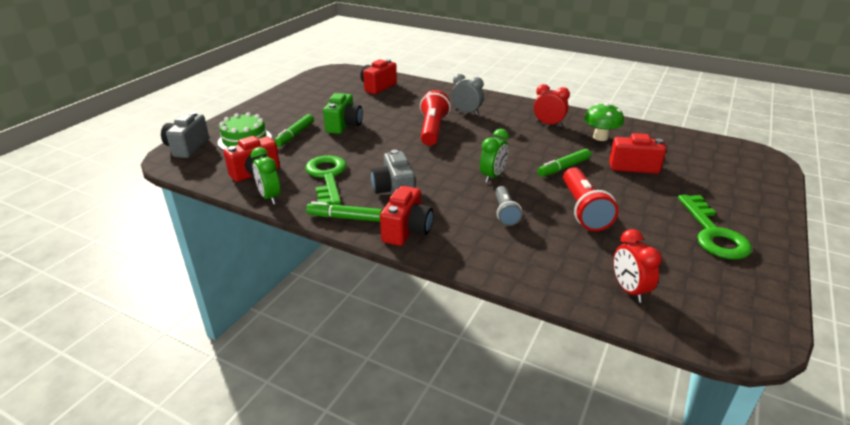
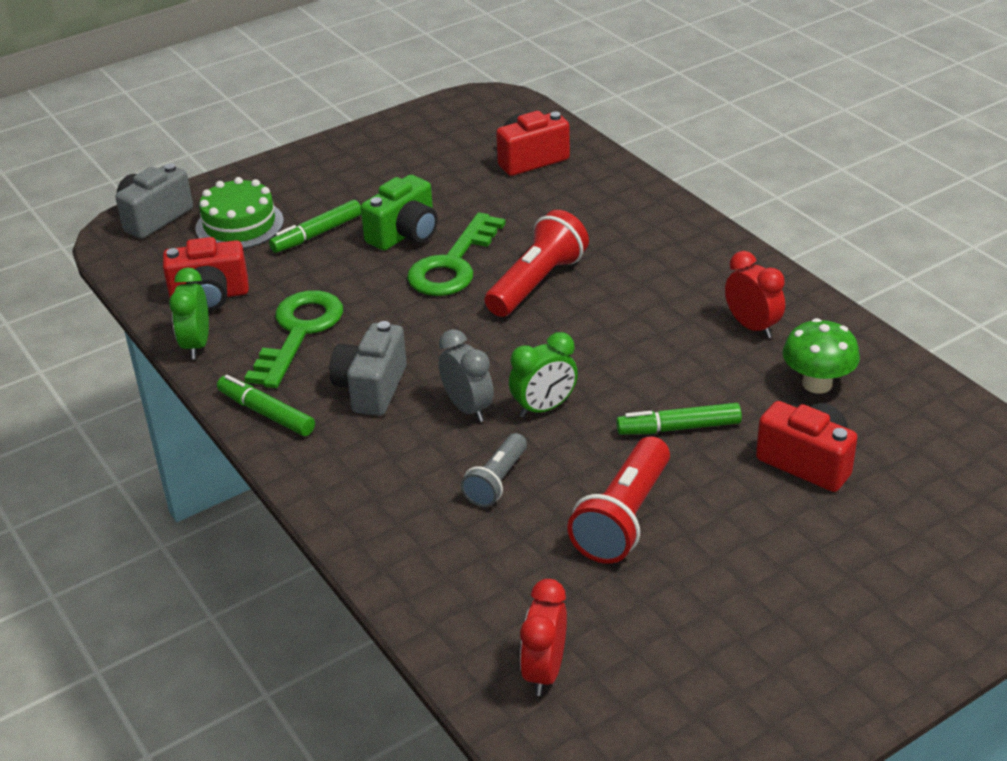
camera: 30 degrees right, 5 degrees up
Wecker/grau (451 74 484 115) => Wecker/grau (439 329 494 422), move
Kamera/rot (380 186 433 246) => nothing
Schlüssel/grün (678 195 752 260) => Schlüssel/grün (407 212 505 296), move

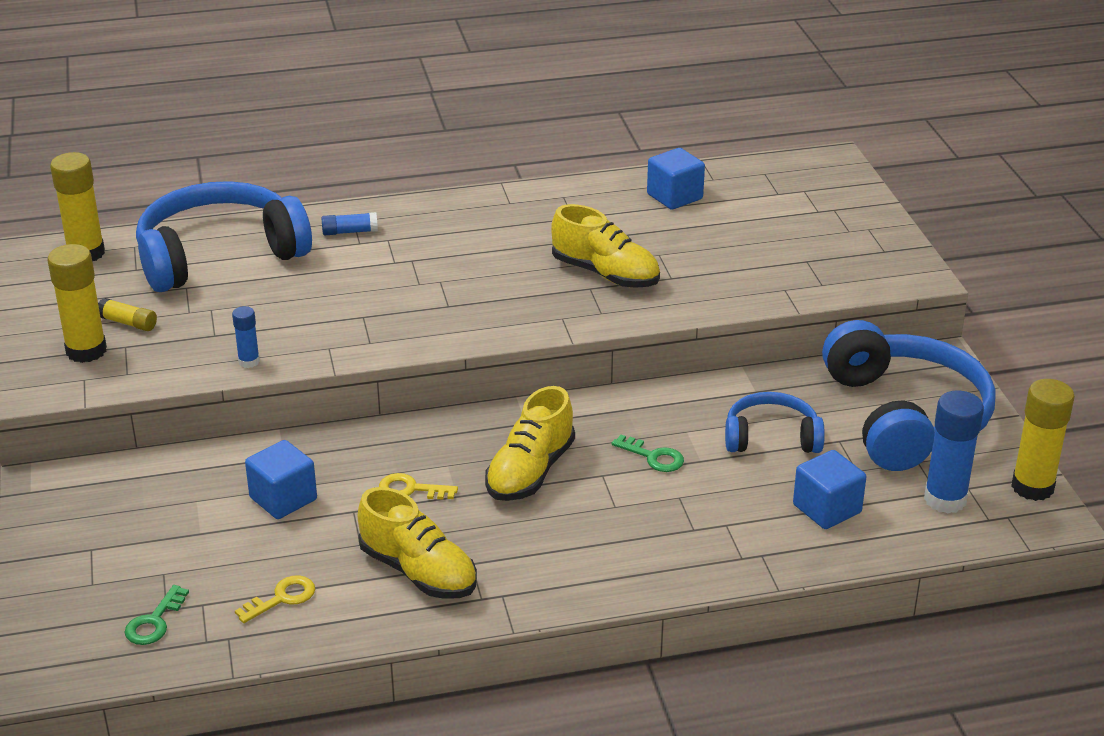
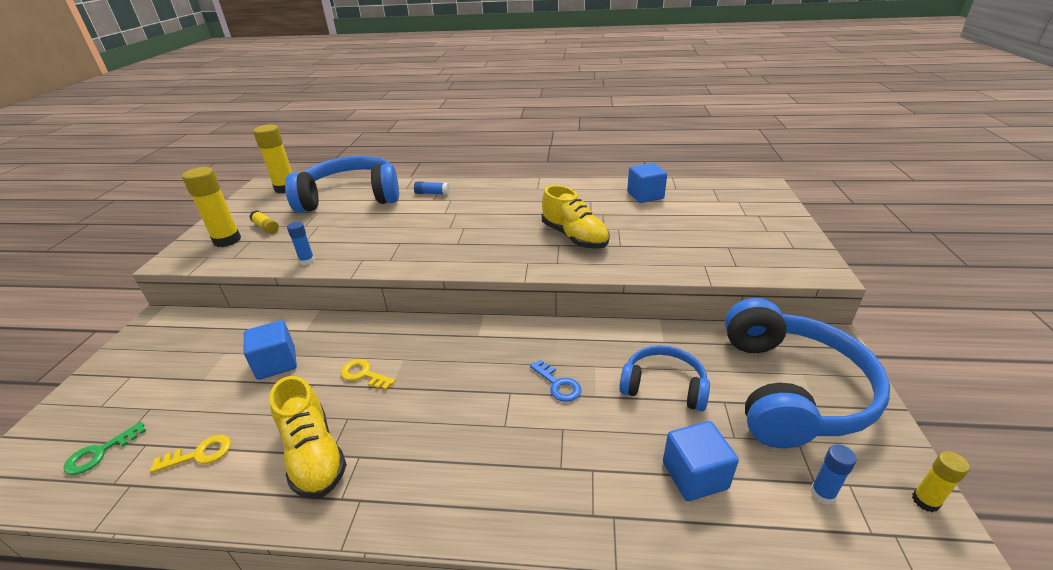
camera: 20 degrees right, 0 degrees up
Klebestift/gelb (1011 379 1075 501) => Klebestift/gelb (912 451 970 512), x0.52
Schuh/gelb (485 386 575 501) => nothing
Klebestift/blau (924 390 984 513) => Klebestift/blau (810 444 857 504), x0.52
Schlüssel/grün (612 435 684 472) => Schlüssel/blau (530 359 581 402)

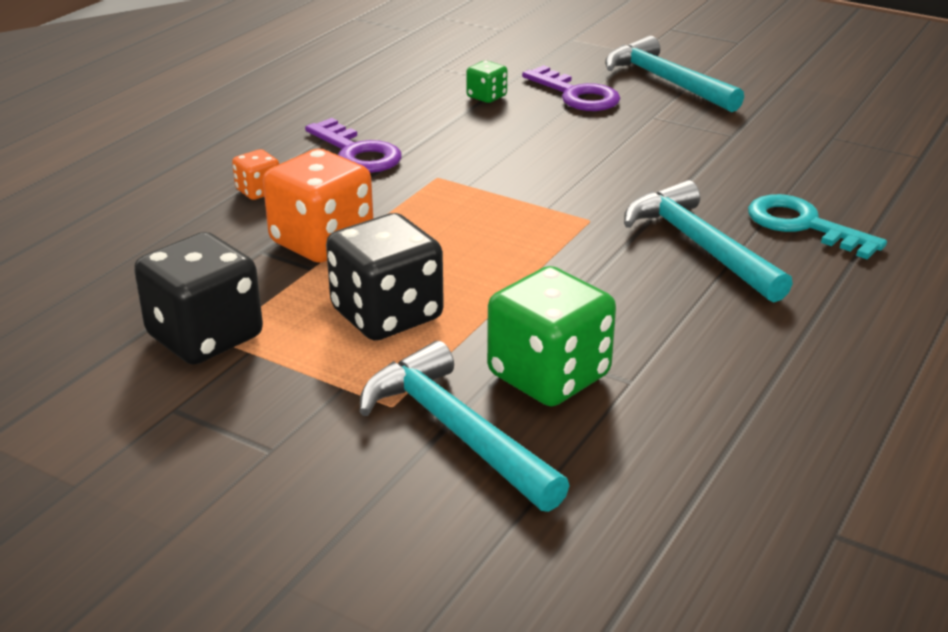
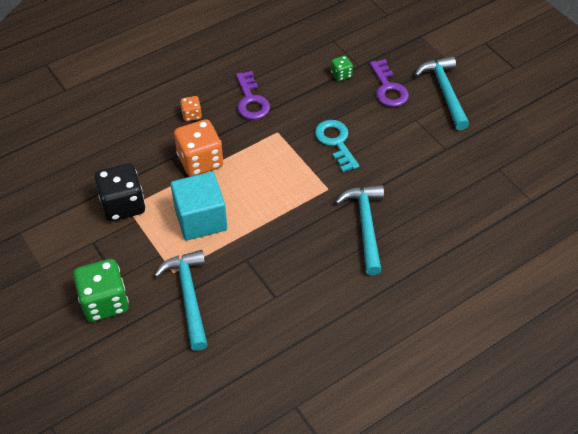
camera: 25 degrees right, 20 degrees up
Schlüssel/türkis (748 194 887 259) => Schlüssel/türkis (315 120 359 172), move
Spielwürfel/schwarz (326 213 444 340) => Kubus/türkis (171 172 227 240)
Spielwürfel/grün (487 266 616 406) => Spielwürfel/grün (73 259 129 322), move

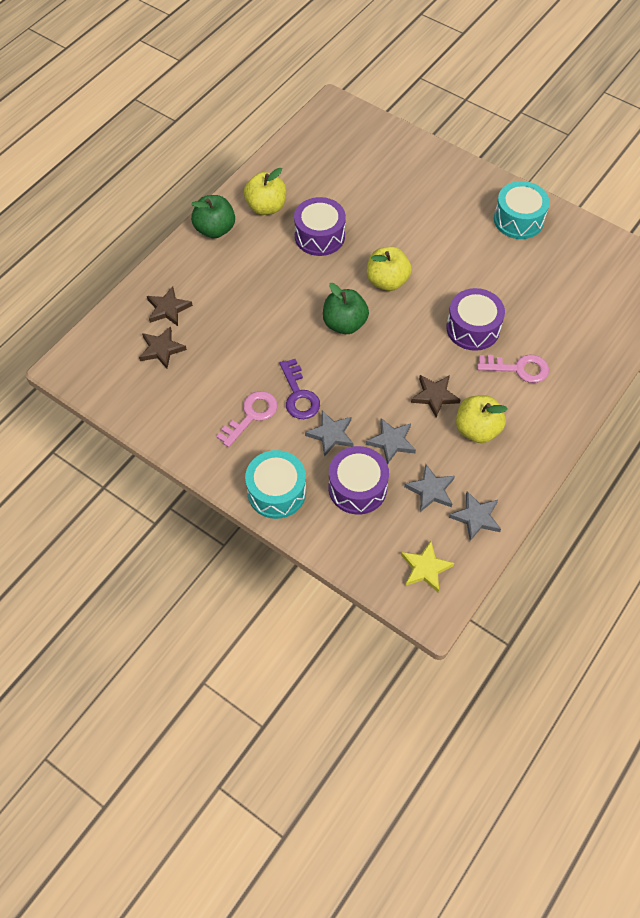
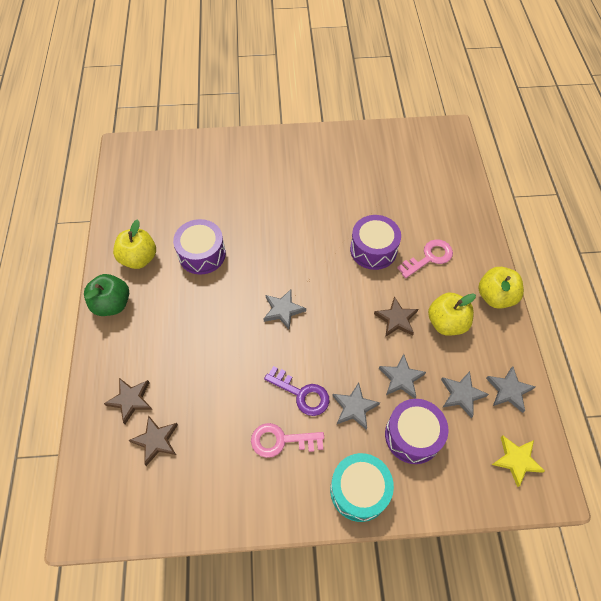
camera: 40 degrees left, 0 degrees up
Trommel/türkis (494 181 550 239) => nothing
Apfel/gelb (367 247 412 291) => Apfel/gelb (478 267 524 309), move
Apfel/grün (323 283 369 334) => Stern/grau (263 289 306 330)
Schlüssel/rosa (216 391 278 447) => Schlüssel/rosa (251 423 324 458), 90 degrees counterclockwise

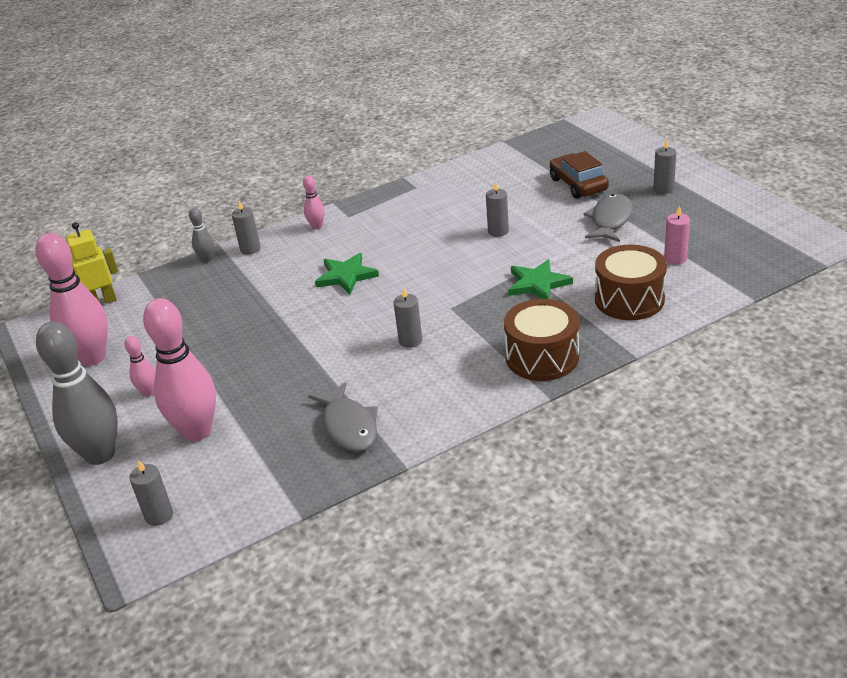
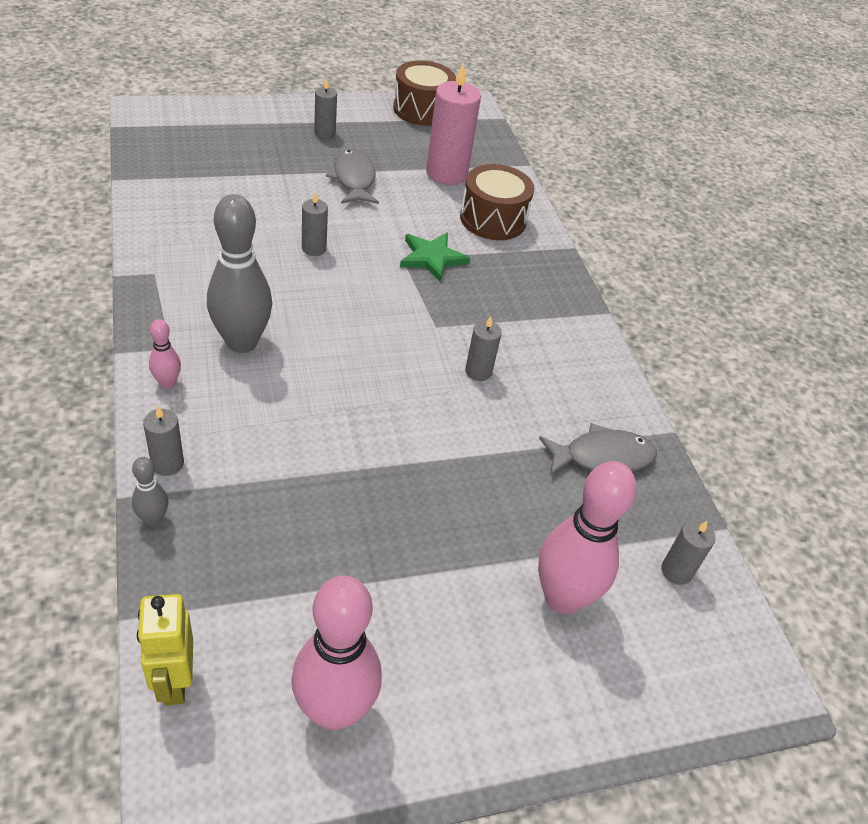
camera: 85 degrees left, 10 degrees up
Auto/braun (550 151 609 199) => nothing
Fisch/grau (583 194 633 242) => Fisch/grau (326 149 379 204), 45 degrees clockwise
Kerze/rosa (664 205 690 265) => Kerze/rosa (426 63 481 185), x1.95
Stern/grün (315 253 379 294) => nothing
Trommel/braun (504 299 579 381) => Trommel/braun (393 60 456 126), move
Bowlingkegel/grau (36 321 118 465) => Bowlingkegel/grau (207 194 272 353), move
Bowlingkegel/rosa (125 336 156 396) => nothing
Kerze/grau (129 461 173 526) => Kerze/grau (661 520 715 585), move

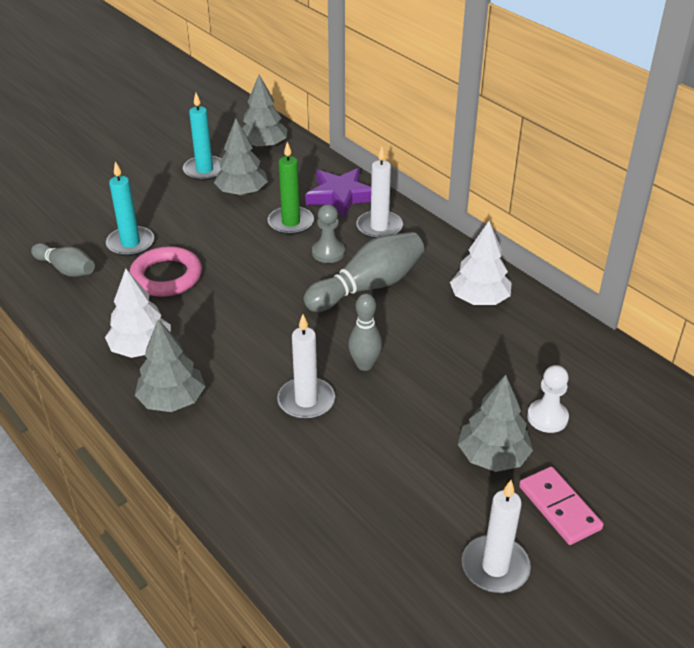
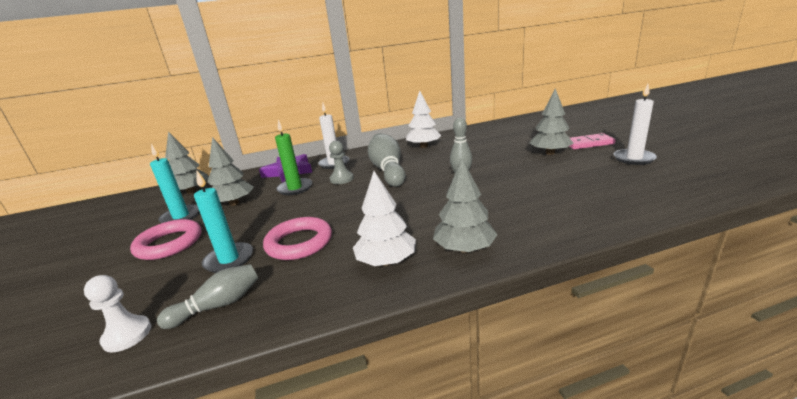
camera: 65 degrees left, 15 degrees down
Kerze/weiß (277 314 335 420) => nothing
Bauer/weiß (527 365 569 433) => Bauer/weiß (84 275 151 353), move
nothing => Ring/rosa (130 219 201 260)

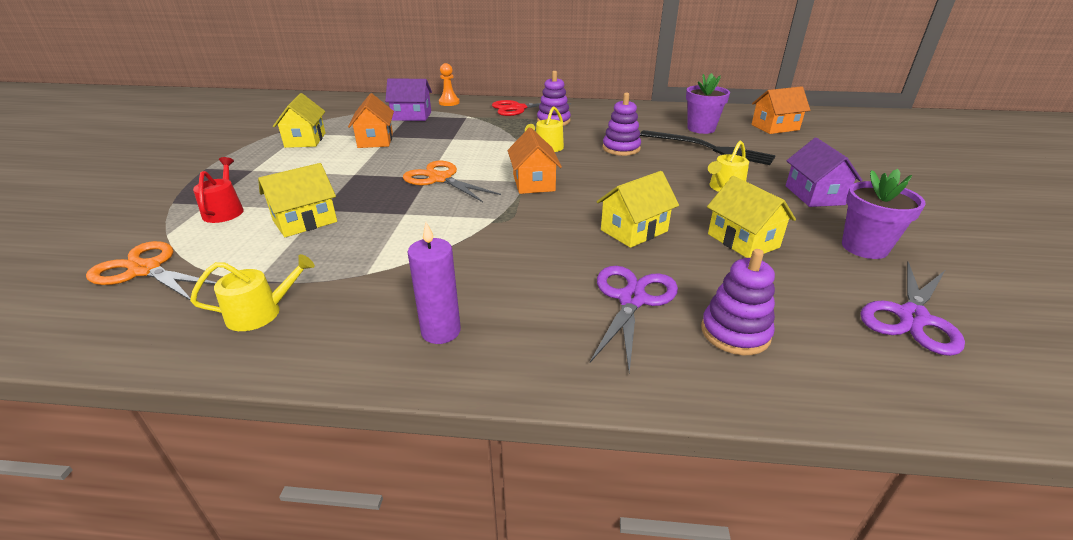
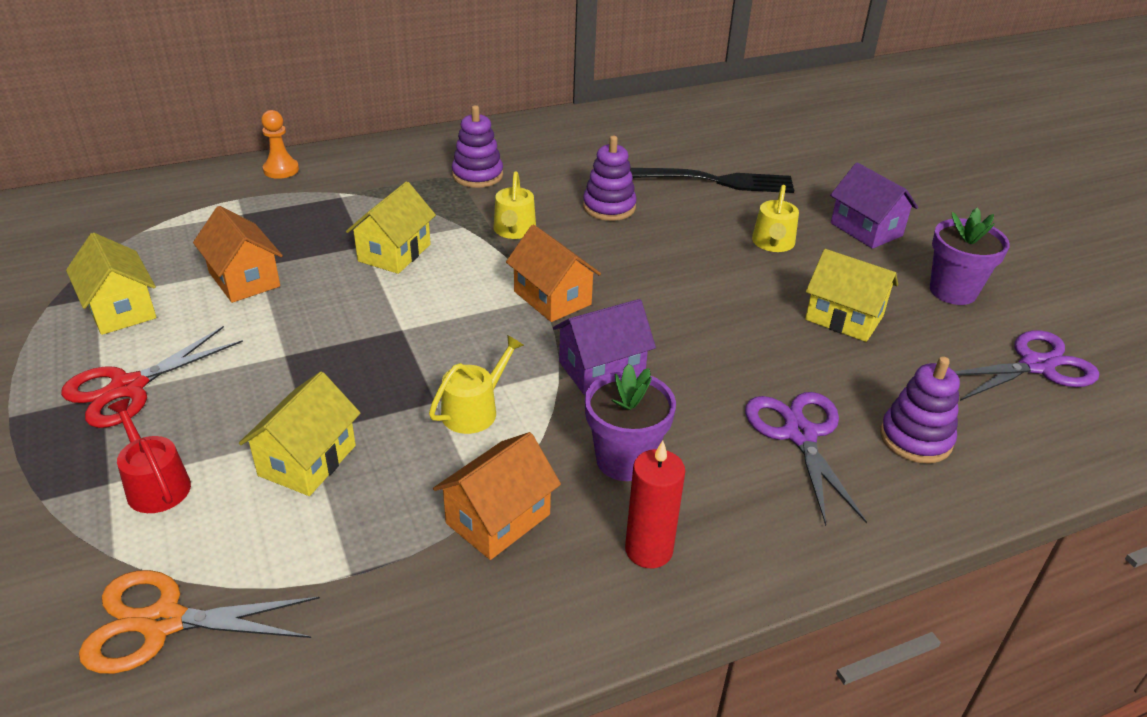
camera: 30 degrees left, 5 degrees up
Blumentopf/lila (686 73 730 134) => Blumentopf/lila (585 364 676 481), move
Haus/lila (385 78 432 121) => Haus/lila (553 299 656 395), move
Haus/orange (751 86 810 134) => Haus/orange (433 432 561 560), move
Schere/rot (492 100 571 116) => Schere/rot (61 326 243 428), move
Schere/orange (403 161 501 202) => nothing
Haus/gelb (597 171 679 248) => Haus/gelb (346 181 436 274), move
Kerze/lila (407 222 461 344) => Kerze/rot (625 441 685 568)
Gießkanne/gelb (190 254 315 331) => Gießkanne/gelb (429 335 524 434), move
Schere/lila (860 262 965 356) => Schere/lila (955 330 1099 401), 120 degrees counterclockwise

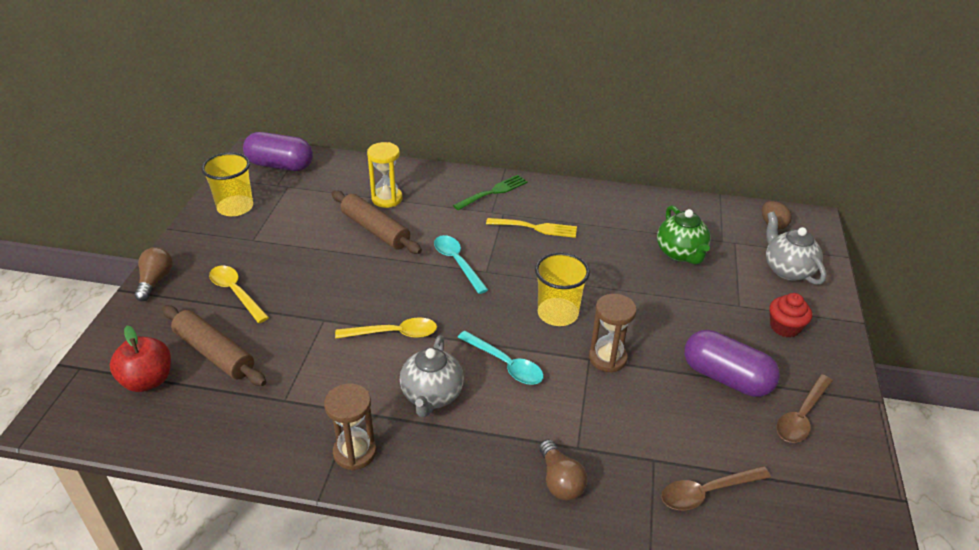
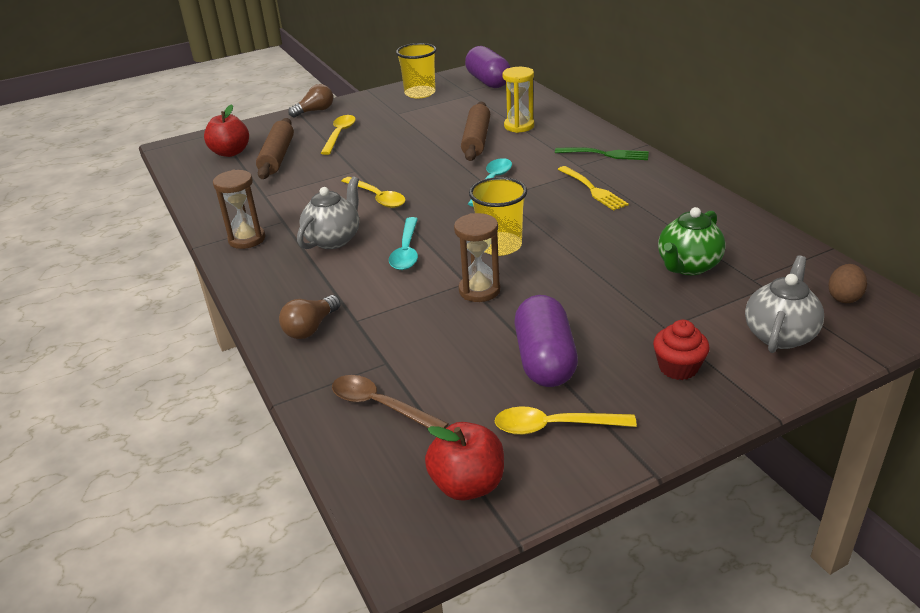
camera: 55 degrees right, 5 degrees down
Teekanne/grau (400 335 464 417) => Teekanne/grau (297 176 359 249), 150 degrees clockwise
Löffel/braun (776 374 833 443) => Löffel/gelb (495 406 637 435)
nothing => Apfel/rot (425 422 504 501)

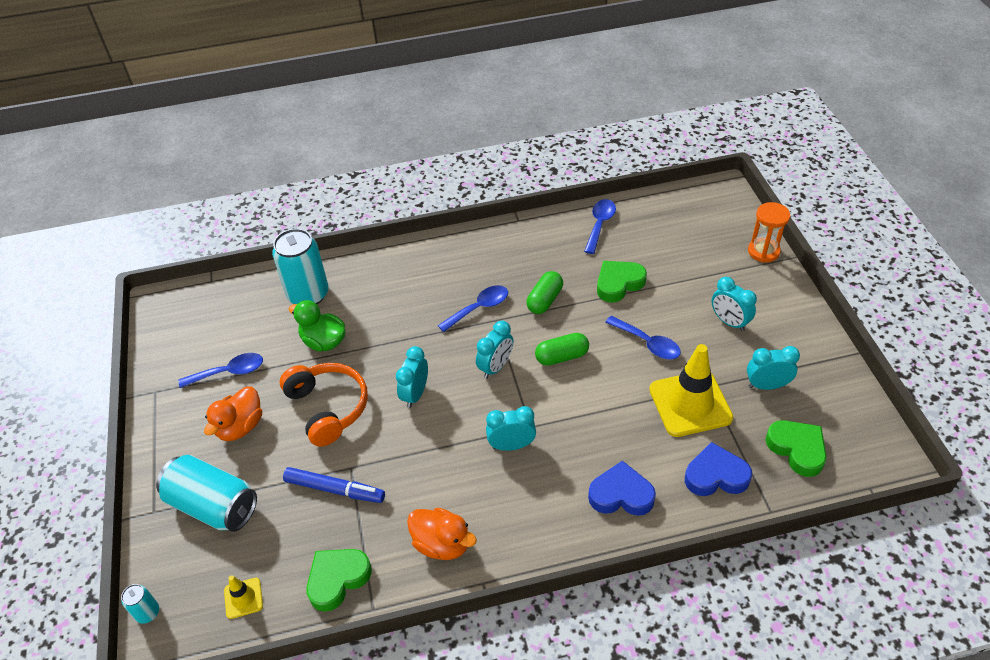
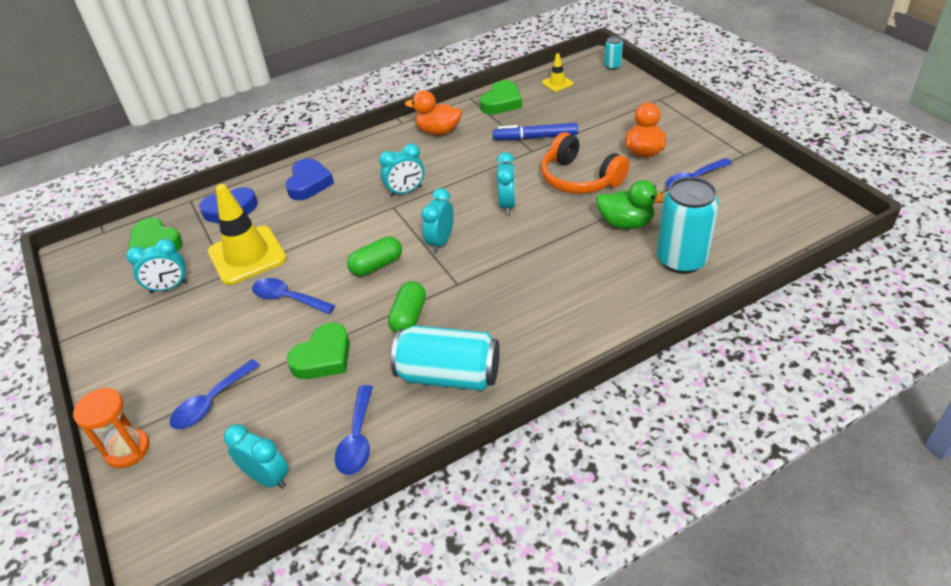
camera: 165 degrees right, 5 degrees down
Wecker/türkis (712 277 757 331) => Wecker/türkis (224 424 288 489), move
Löffel/blau (438 285 508 332) => Löffel/blau (170 359 260 429), move
Dose/türkis (156 455 257 532) => Dose/türkis (391 325 500 391), move
Herz/blau (588 461 656 516) => Herz/blau (286 158 334 200), 75 degrees counterclockwise

